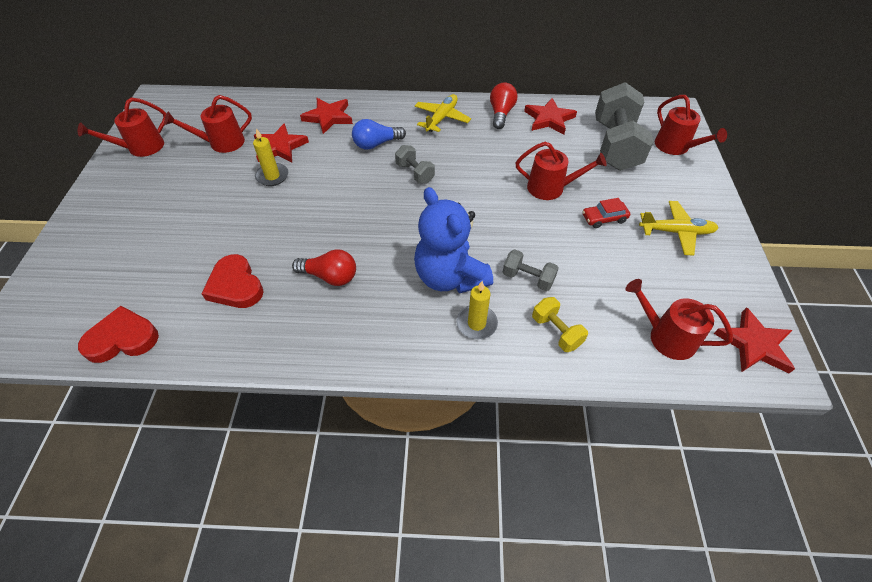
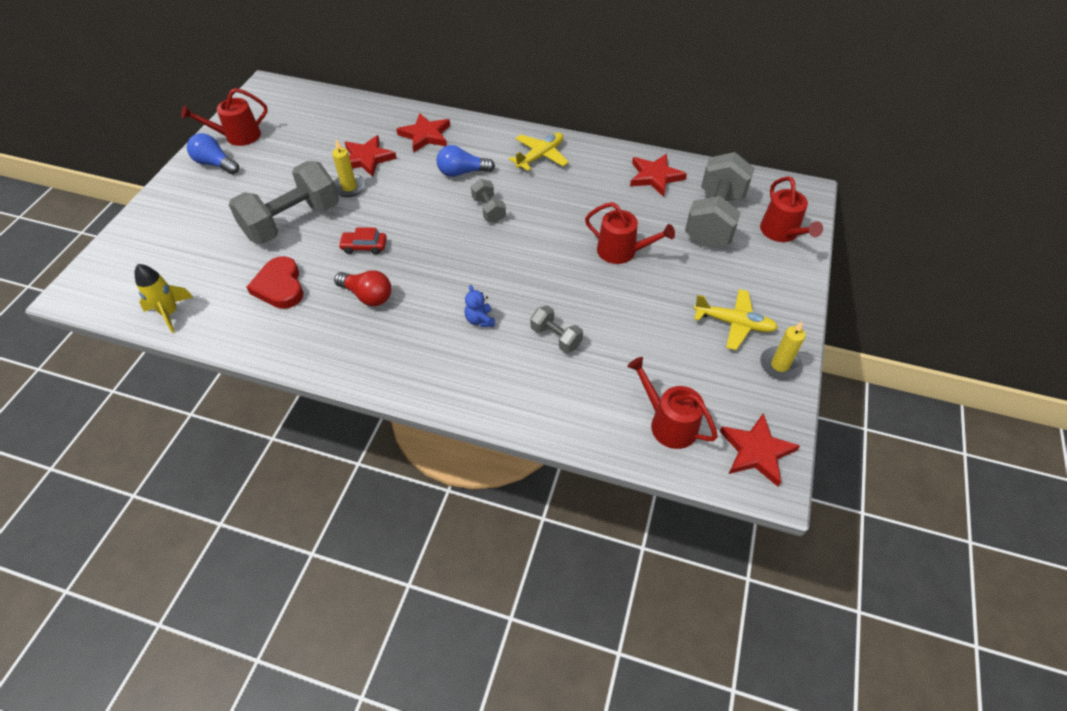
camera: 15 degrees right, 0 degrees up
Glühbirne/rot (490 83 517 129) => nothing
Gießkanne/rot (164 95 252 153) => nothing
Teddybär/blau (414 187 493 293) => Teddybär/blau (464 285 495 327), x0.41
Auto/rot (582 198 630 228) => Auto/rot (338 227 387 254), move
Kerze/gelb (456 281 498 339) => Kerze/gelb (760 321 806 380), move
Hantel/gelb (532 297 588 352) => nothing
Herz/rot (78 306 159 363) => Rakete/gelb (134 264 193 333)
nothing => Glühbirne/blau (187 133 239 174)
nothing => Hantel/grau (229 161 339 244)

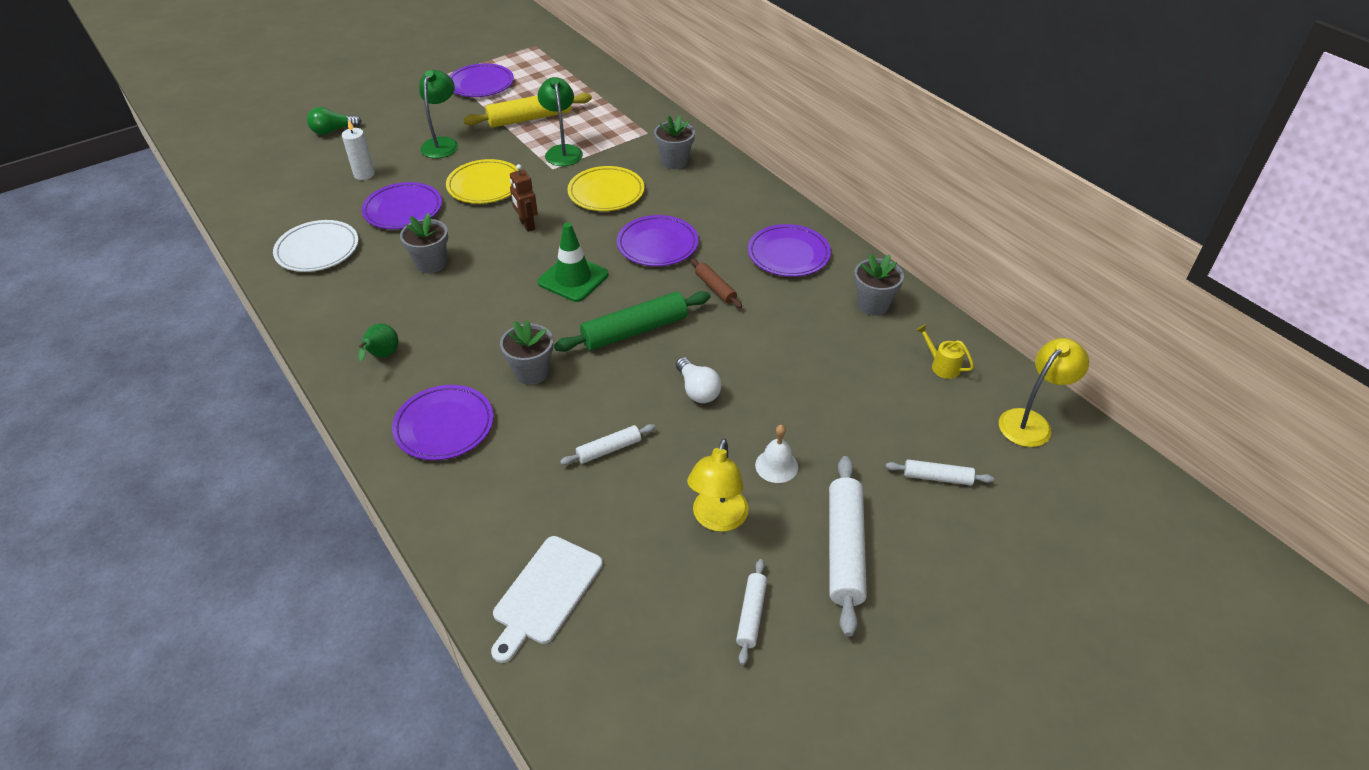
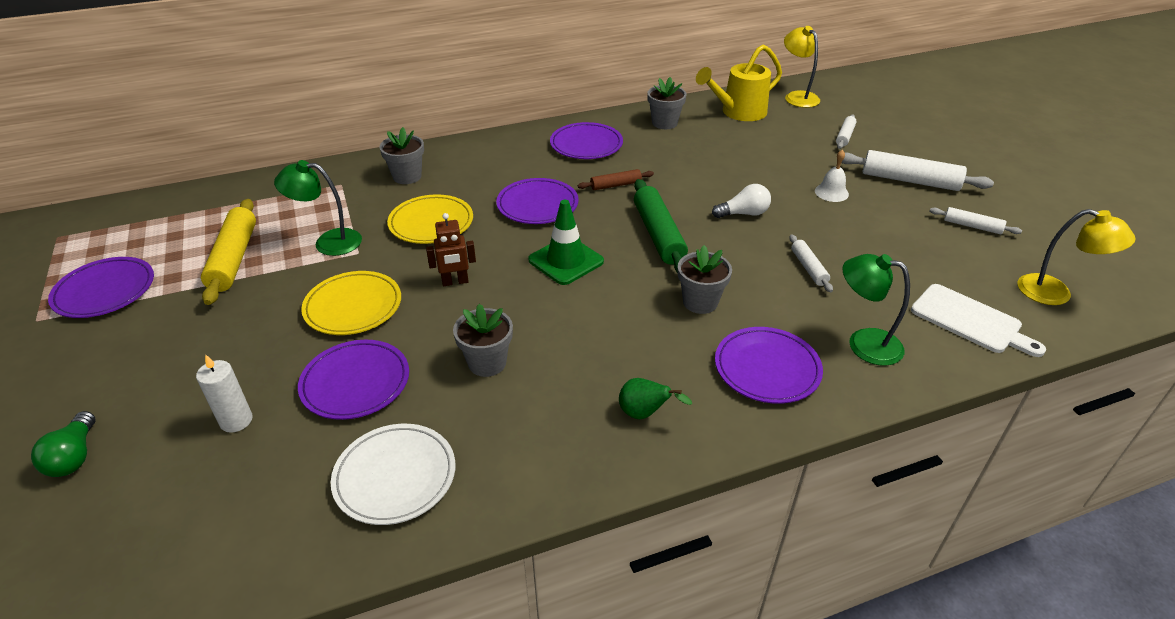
camera: 75 degrees left, 5 degrees down
Lampe/grün (419 70 458 158) => Lampe/grün (842 254 910 366), move
Gießkanne/gelb (916 324 974 379) => Gießkanne/gelb (696 44 782 121), x2.15
Lampe/gelb (687 438 749 532) => Lampe/gelb (1018 209 1136 305), move

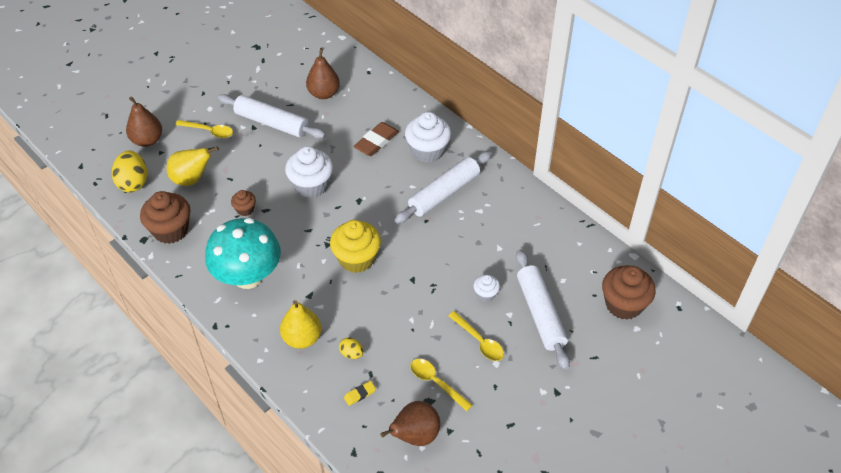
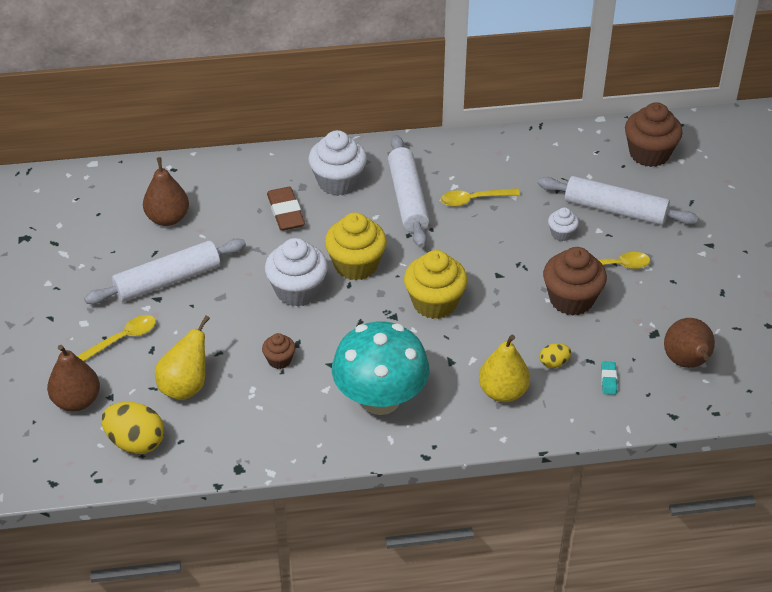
camera: 55 degrees left, 5 degrees down
Muffin/braun (140 191 191 244) => Muffin/braun (543 247 607 316), move
Löffel/gelb (410 359 473 411) => Löffel/gelb (441 188 520 207), move
Radiergummi/gelb (344 381 376 406) => Radiergummi/türkis (601 361 617 395)
nothing => Muffin/gelb (325 213 387 280)

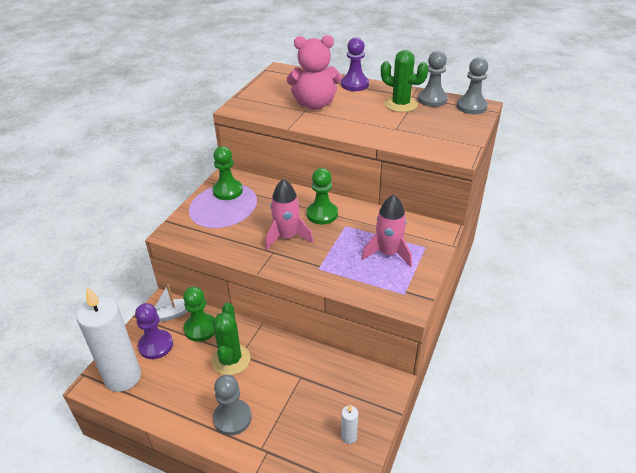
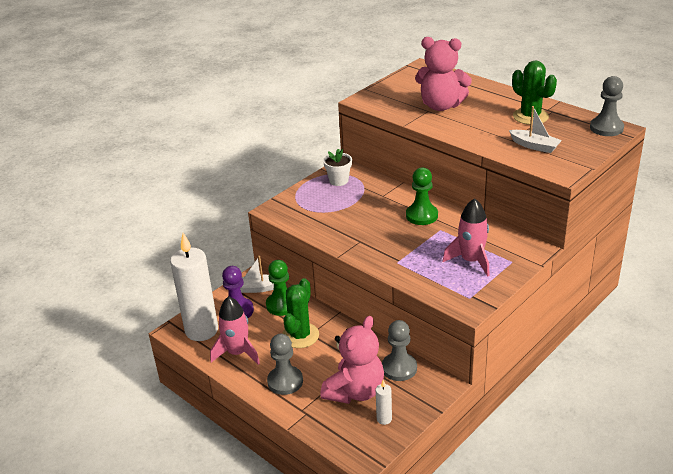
camera: 20 degrees right, 5 degrees down
Bauer/lila (341 37 369 91) => nothing
Bauer/grau (418 51 448 107) => Bauer/grau (382 320 417 381), move
Bauer/grün (213 146 243 200) => Blumentopf/weiß (323 149 352 186)
Rakete/rosa (265 179 313 250) => Rakete/rosa (210 296 260 365), move
nothing => Boot/weiß (509 106 562 153)
nothing => Teddybär/rosa (321 316 384 404)

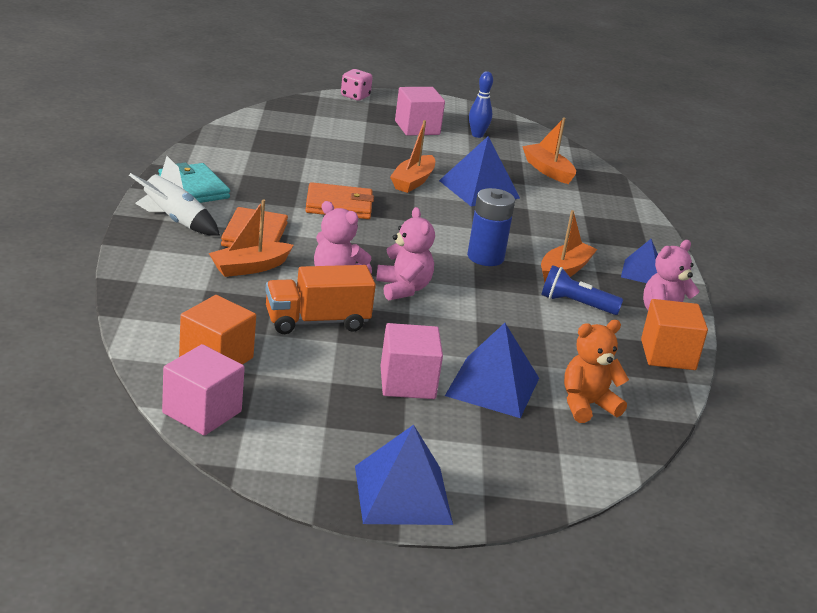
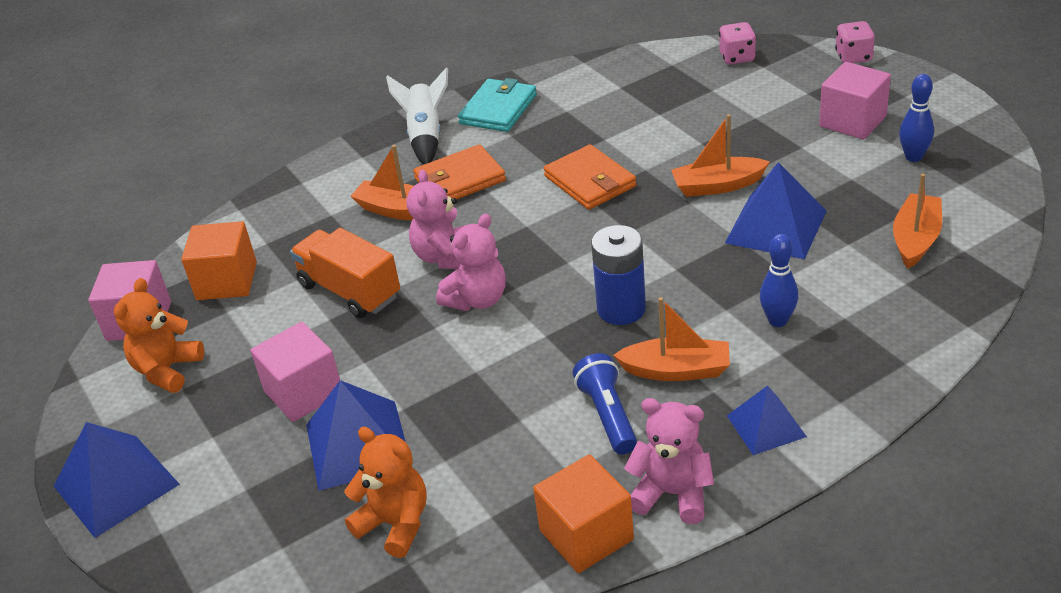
camera: 65 degrees right, 10 degrees up
nothing => Spielwürfel/rosa (719 22 756 64)
nothing => Bowlingkegel/blau (760 234 798 327)
nothing => Teddybär/orange (114 278 204 393)

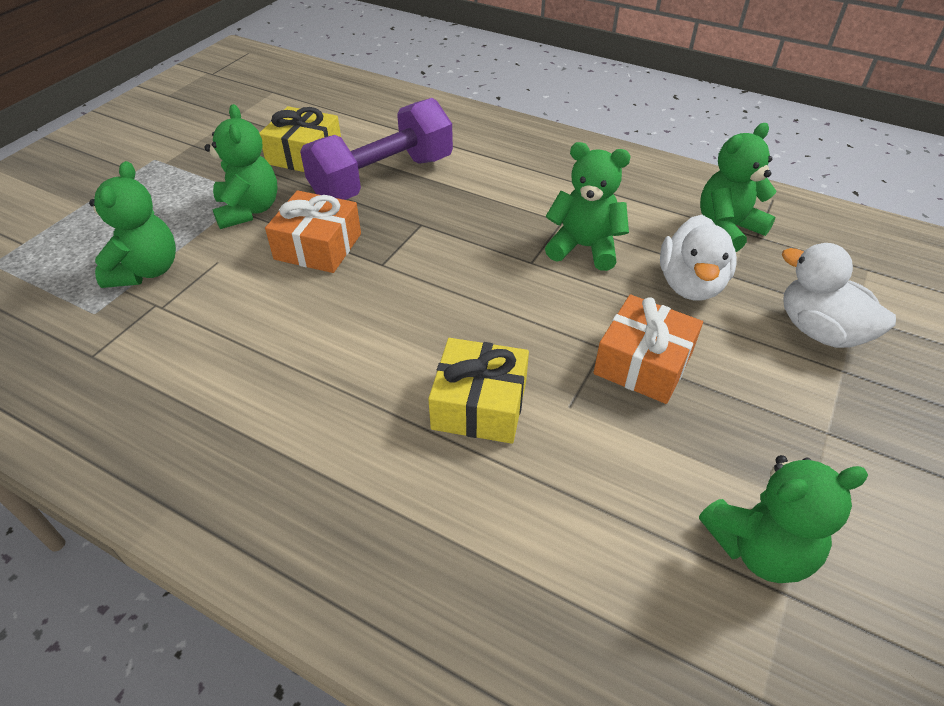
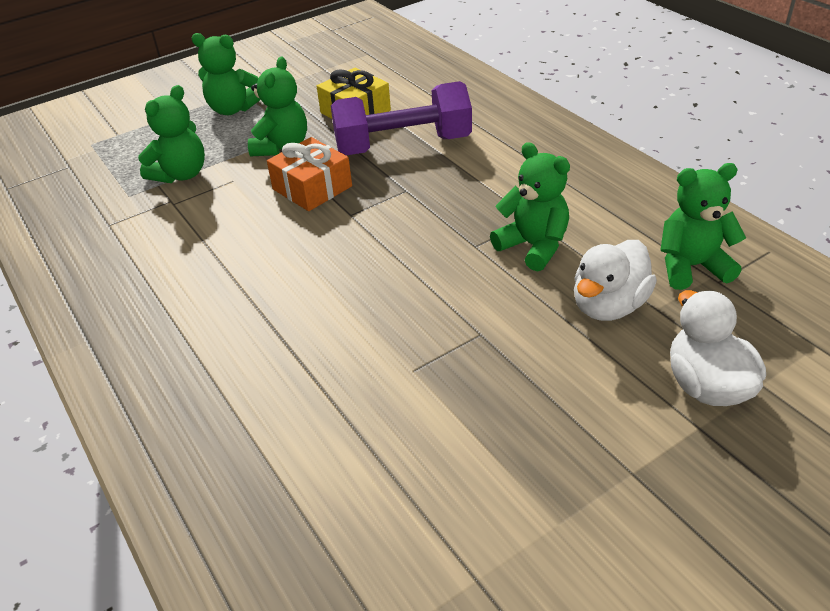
camera: 30 degrees right, 5 degrees down
Geschenk/orange (593 295 703 404) => nothing
Geschenk/gelb (428 338 529 444) => nothing
Teddybär/grün (699 455 868 583) => Teddybär/grün (192 33 260 115), move

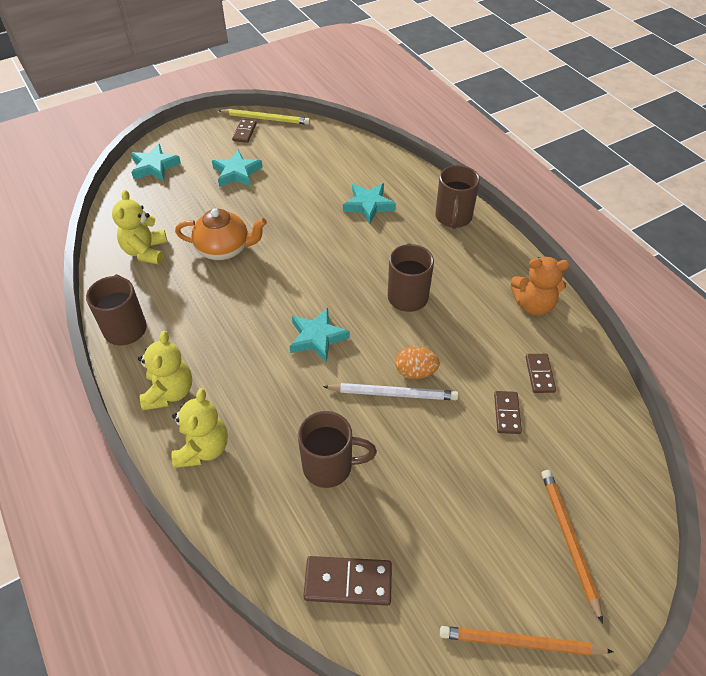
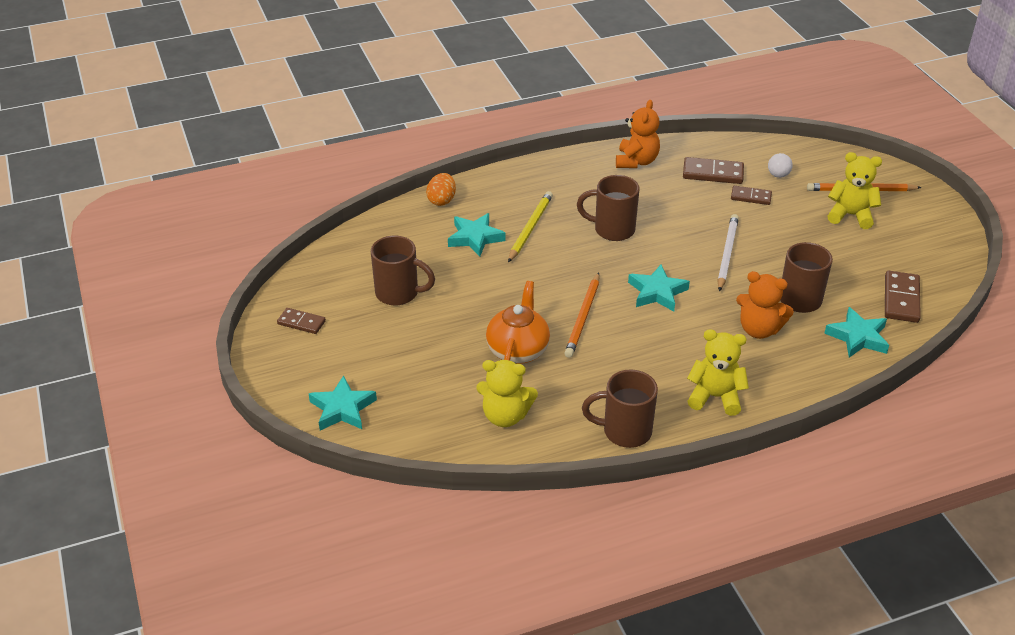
camera: 80 degrees left, 10 degrees down
Bleistift/gelb (218 109 310 125) => Bleistift/gelb (508 191 553 262), move
Stern/türkis (212 150 263 187) => Stern/türkis (824 307 889 357), move
Tasse/braun (435 165 480 229) => Tasse/braun (371 236 435 305), move
Ei/orange (395 346 440 379) => Ei/orange (426 173 456 206), move
Dominostein/braun (526 354 556 393) => Dominostein/braun (683 157 744 184), x1.55
Teddybär/gelb (172 388 228 468) => Teddybär/gelb (828 152 882 229), move
Bleistift/orange (440 626 614 655) => Bleistift/orange (564 272 599 358), move
nothing => Ball/weiß (768 153 793 178)
nothing => Teddybär/orange (736 271 794 339)

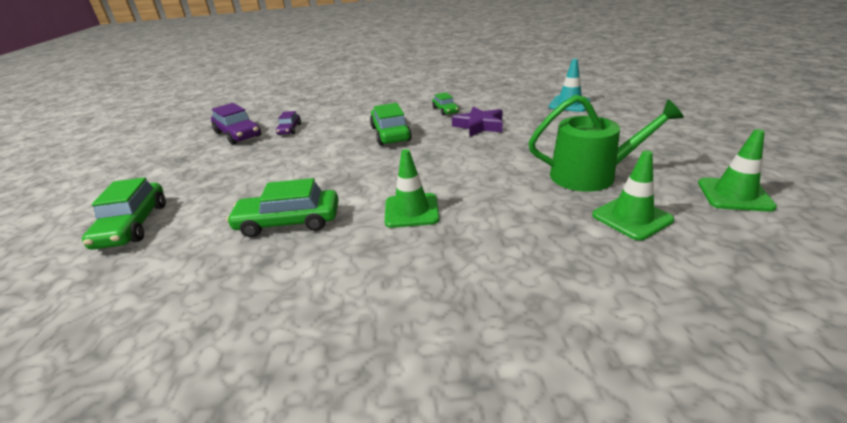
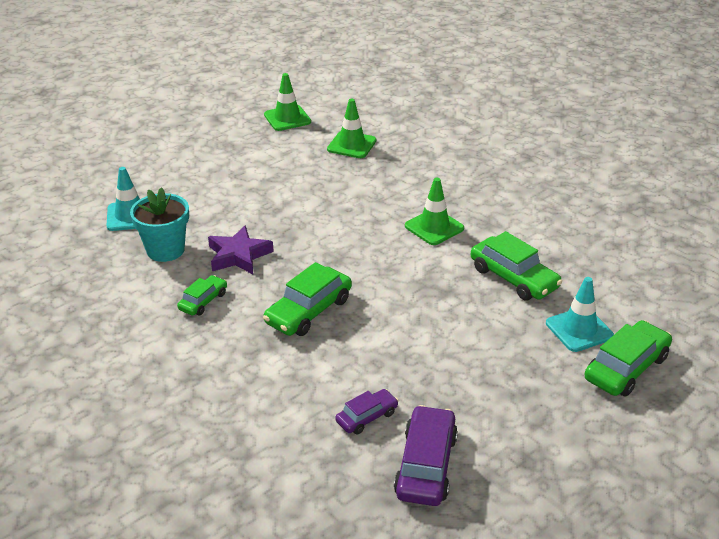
camera: 130 degrees left, 5 degrees up
Gießkanne/grün (528 95 684 192) => nothing
nothing => Blumentopf/türkis (130 187 189 262)
nothing => Leitkegel/türkis (546 277 614 352)

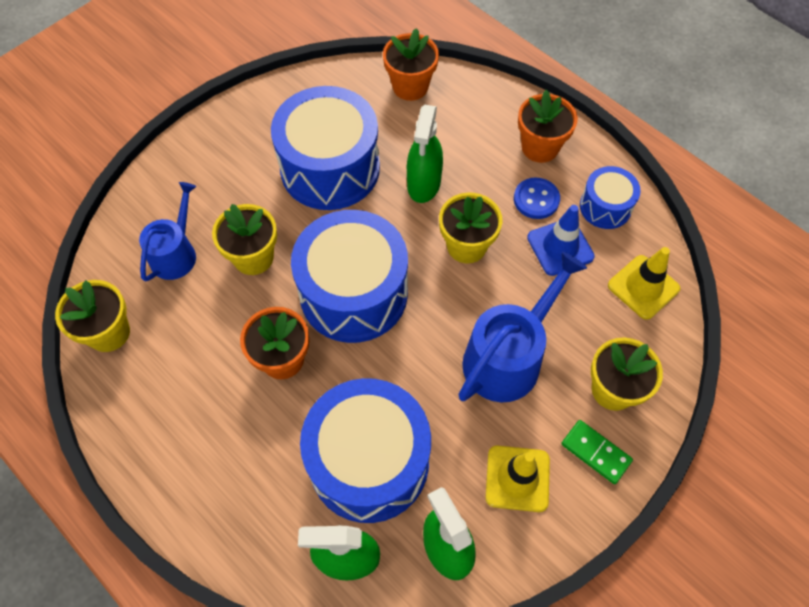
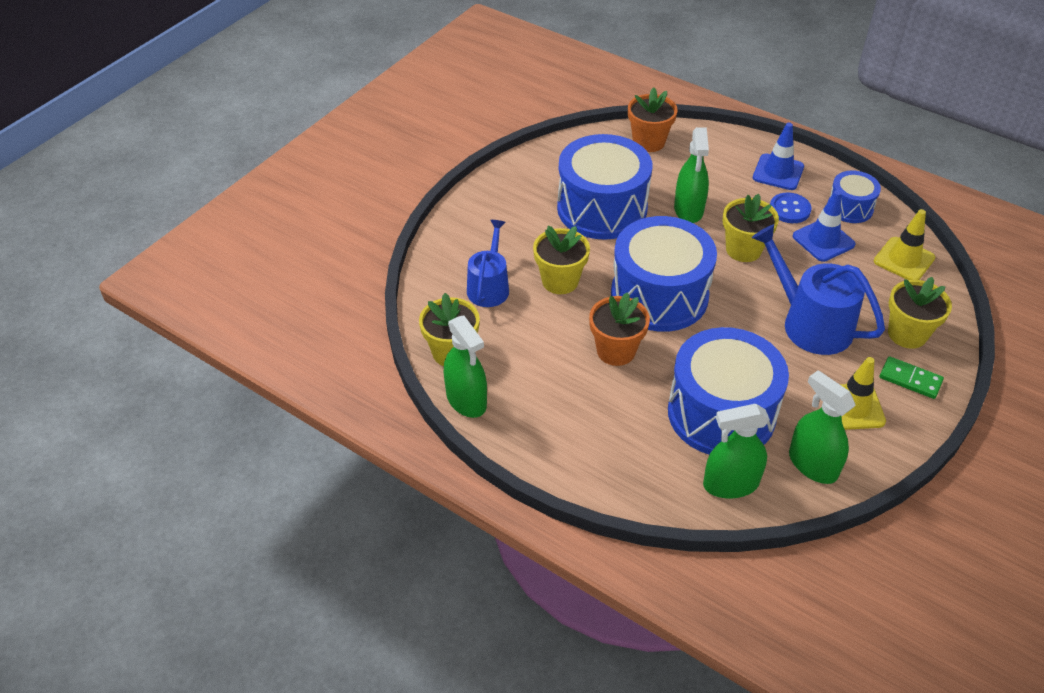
camera: 10 degrees left, 15 degrees down
Blumentopf/orange (518 90 578 163) => Leitkegel/blau (753 123 804 190)
Gießkanne/blau (458 251 587 402) => Gießkanne/blau (752 224 885 355), 75 degrees counterclockwise
nothing => Sprühflasche/grün (444 316 487 418)

